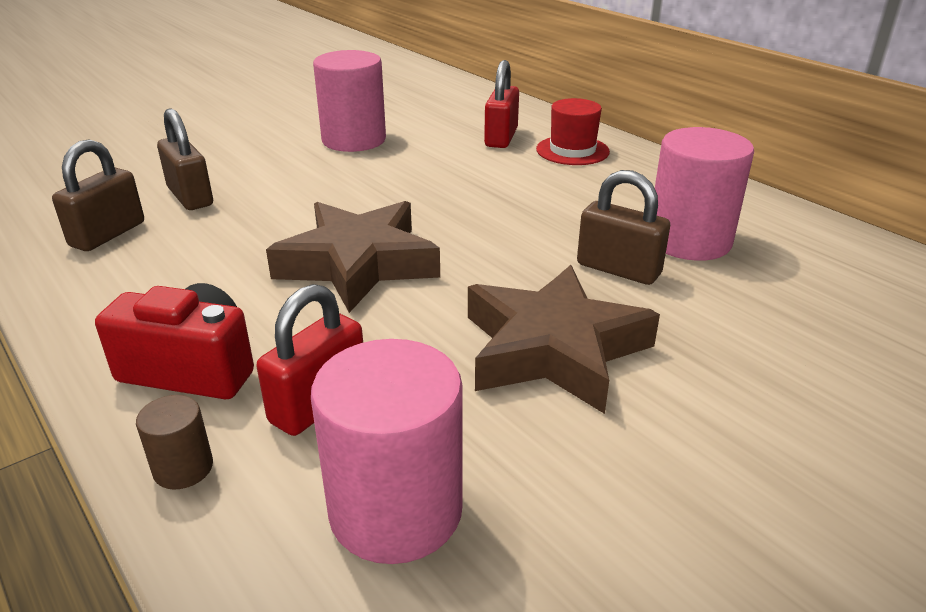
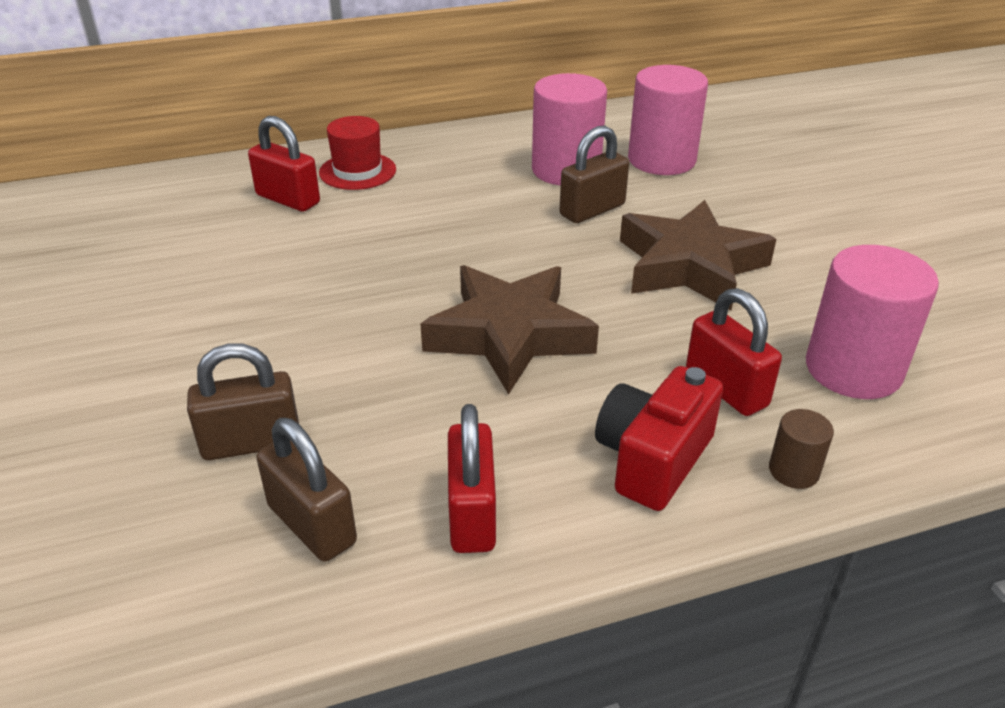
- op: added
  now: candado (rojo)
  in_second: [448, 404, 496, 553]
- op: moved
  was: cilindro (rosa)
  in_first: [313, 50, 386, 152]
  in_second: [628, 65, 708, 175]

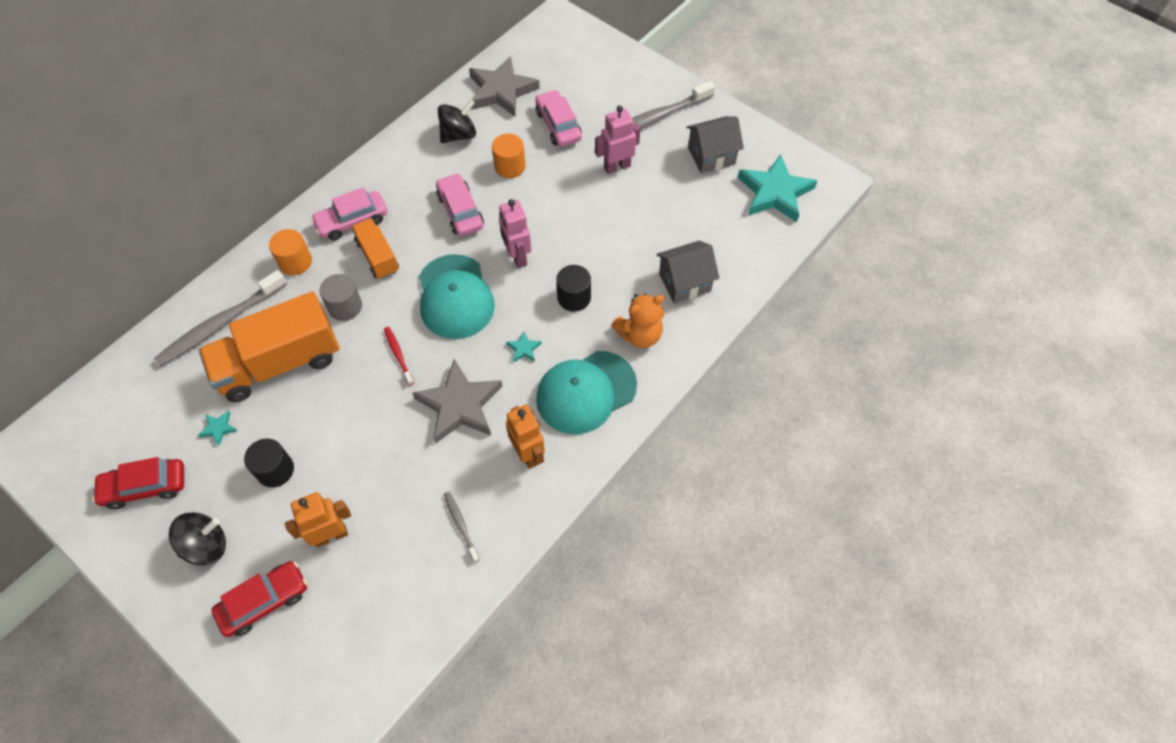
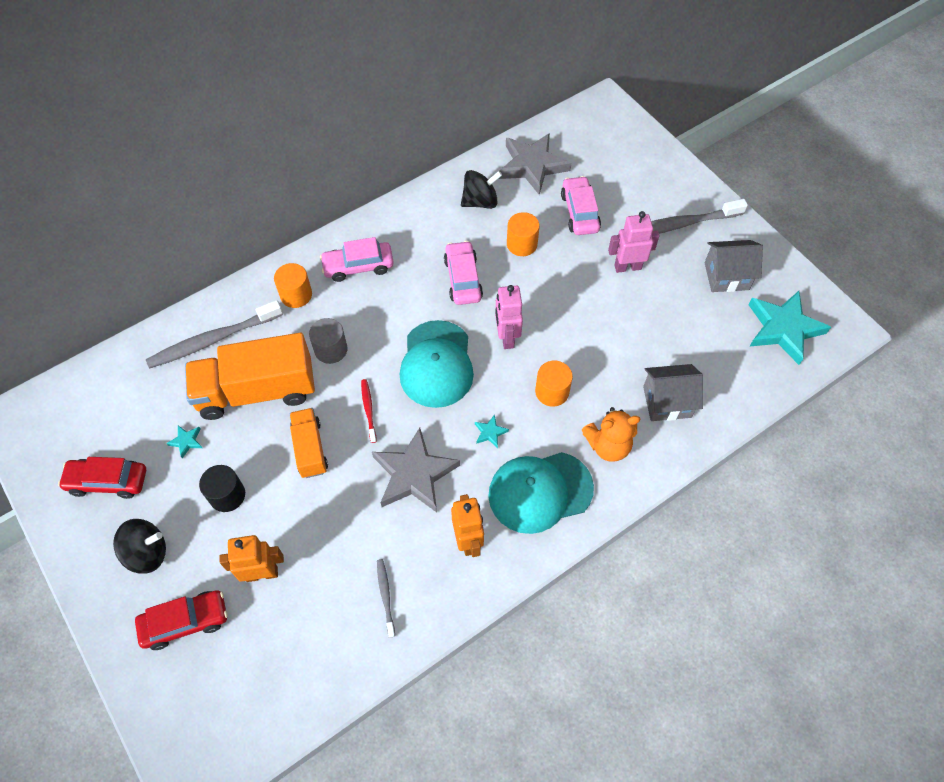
- op: moved
  was: camión (naranja)
  in_first: [352, 218, 399, 279]
  in_second: [290, 408, 328, 478]
- op: recoloured
  was: cilindro (negro)
  now: cilindro (naranja)
  in_first: [556, 265, 591, 312]
  in_second: [535, 361, 573, 407]

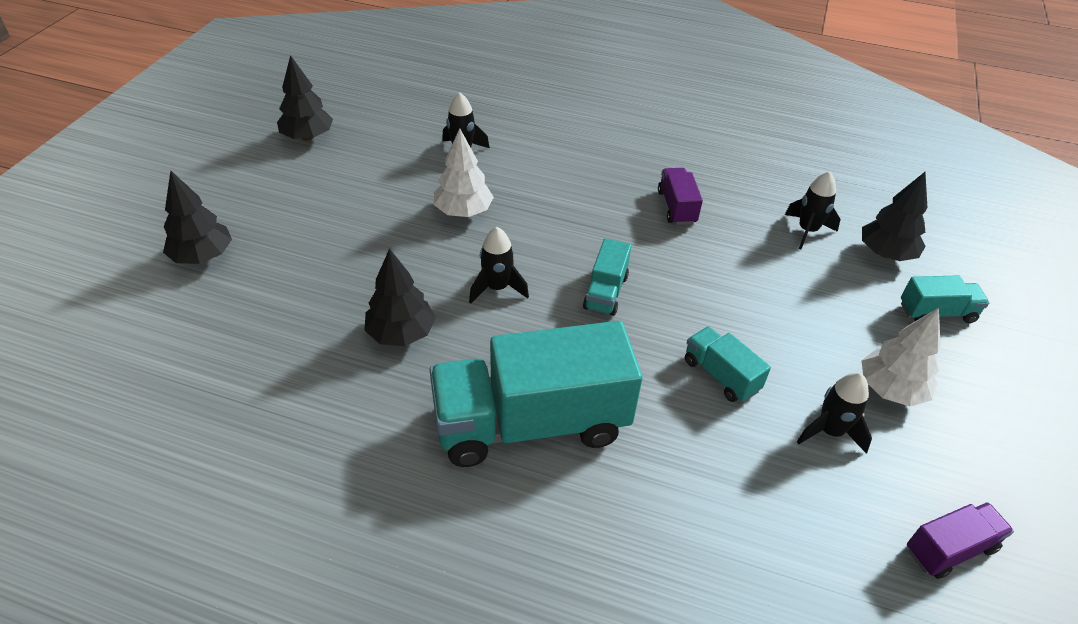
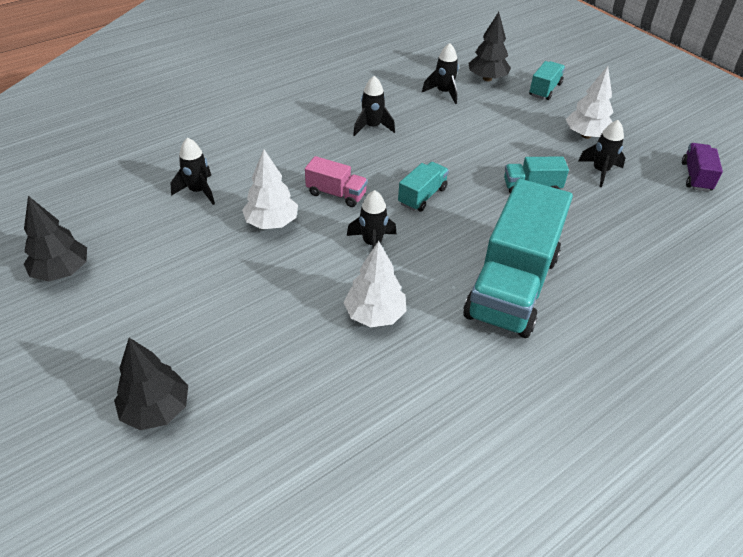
- op: added
  now: camión (rosa)
  in_second: [305, 156, 368, 207]
- op: replaced
  was: camión (morado)
  now: cohete (negro)
  in_first: [658, 168, 703, 225]
  in_second: [353, 76, 395, 136]
- op: recoloured
  was: árbol (negro)
  now: árbol (blanco)
  in_first: [364, 248, 436, 346]
  in_second: [343, 241, 406, 327]
- op: turned
  was: camión (turquesa)
  in_first: [583, 238, 631, 316]
  in_second: [398, 162, 449, 212]
  clockwise: -105

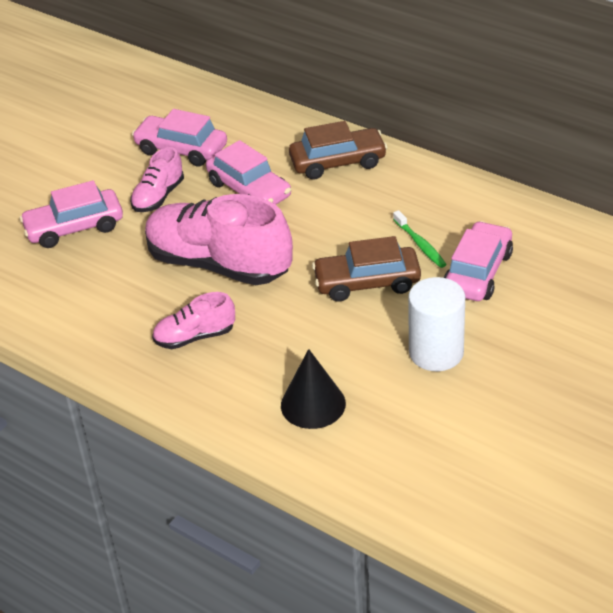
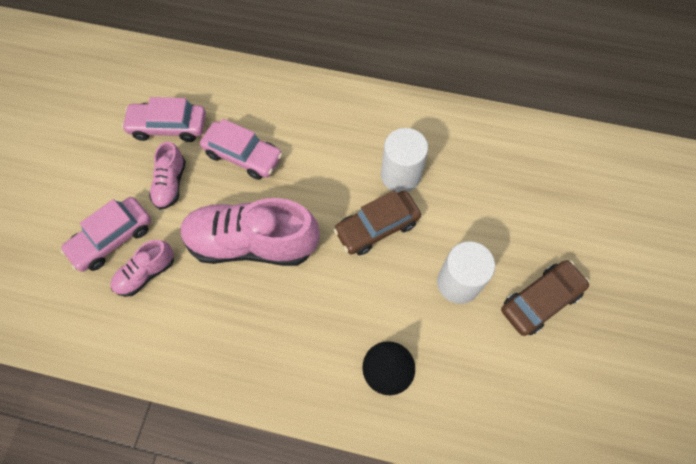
- op: removed
  was: coche (rosa)
  in_first: [444, 221, 513, 301]
- op: moved
  was: zapato (rosa)
  in_first: [152, 292, 235, 349]
  in_second: [110, 240, 174, 297]
- op: moved
  was: coche (marrón)
  in_first: [289, 121, 388, 179]
  in_second: [501, 260, 590, 336]
- op: replaced
  was: cepillo de dientes (verde)
  now: cilindro (blanco)
  in_first: [393, 210, 447, 268]
  in_second: [381, 128, 428, 193]

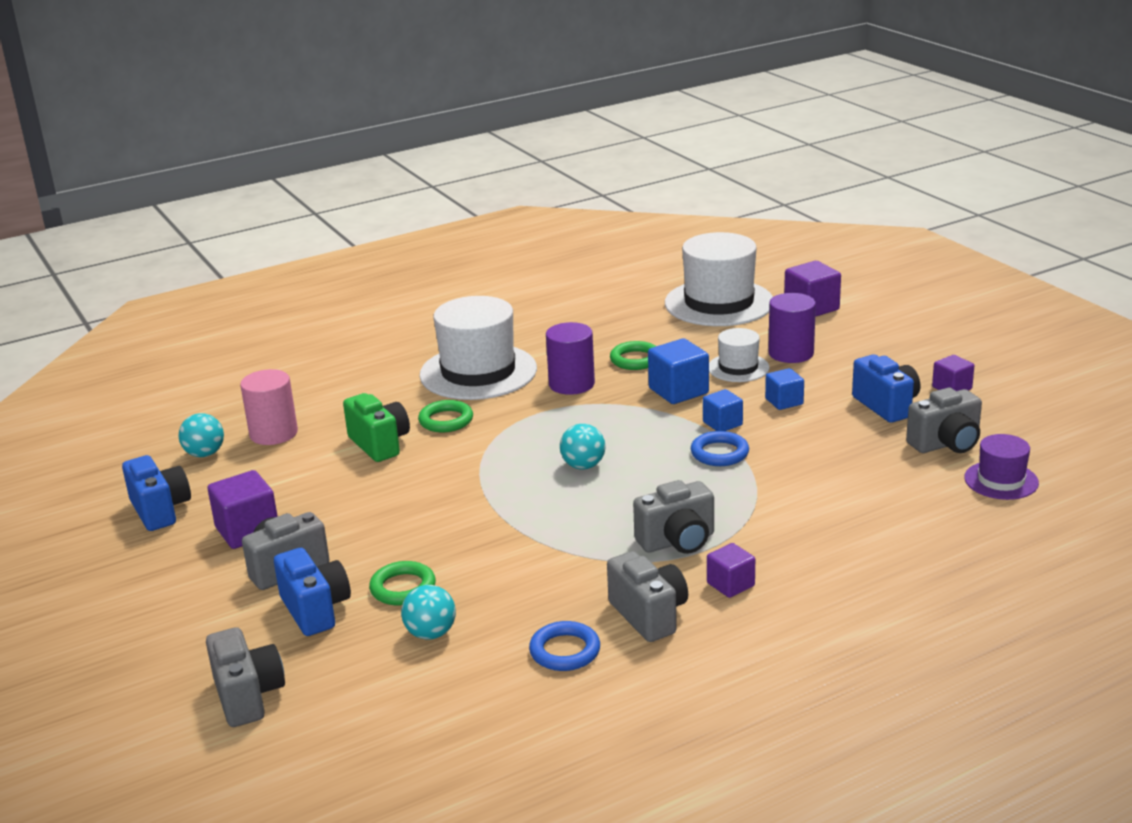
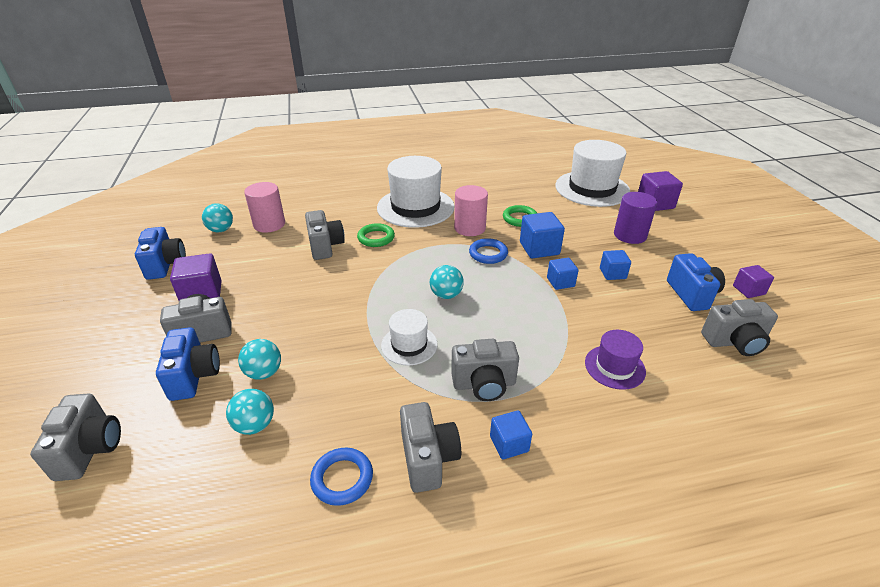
- op: moved
  was: anillo (azul)
  in_first: [691, 431, 749, 466]
  in_second: [469, 238, 508, 264]
- op: moved
  was: sombrero (blanco)
  in_first: [709, 328, 770, 382]
  in_second: [381, 309, 438, 366]
- op: moved
  was: sombrero (morado)
  in_first: [964, 434, 1039, 500]
  in_second: [585, 330, 646, 390]
- op: replaced
  was: anillo (verde)
  now: pelota (turquesa)
  in_first: [369, 561, 436, 605]
  in_second: [238, 339, 281, 380]
- op: recoloured
  was: cámara (verde)
  now: cámara (gris)
  in_first: [343, 393, 410, 462]
  in_second: [305, 210, 345, 260]
- op: recoloured
  was: cilindro (morado)
  now: cilindro (rosa)
  in_first: [546, 322, 595, 395]
  in_second: [454, 185, 488, 236]
- op: recoloured
  was: cubo (morado)
  now: cubo (azul)
  in_first: [707, 543, 755, 598]
  in_second: [490, 410, 532, 460]

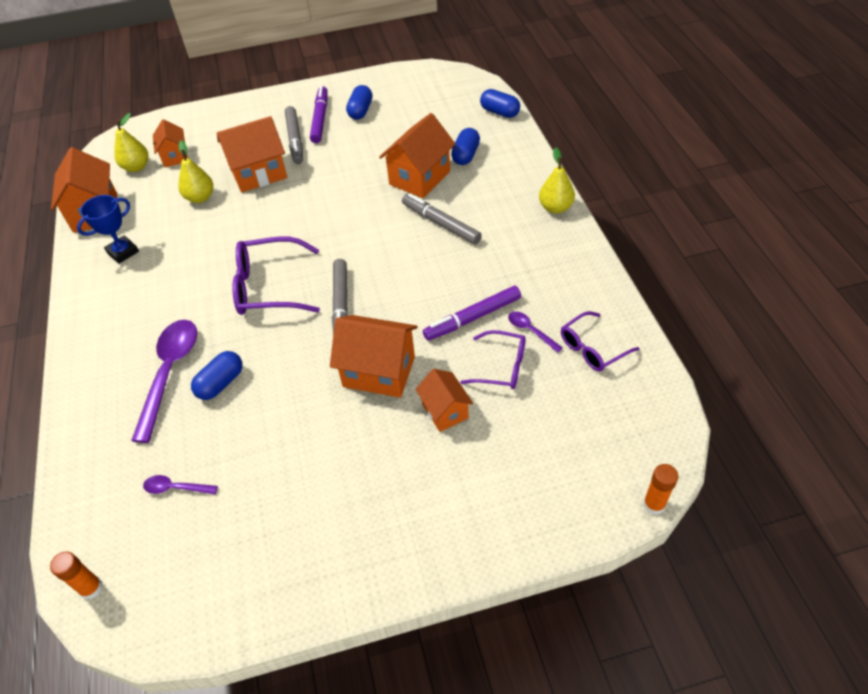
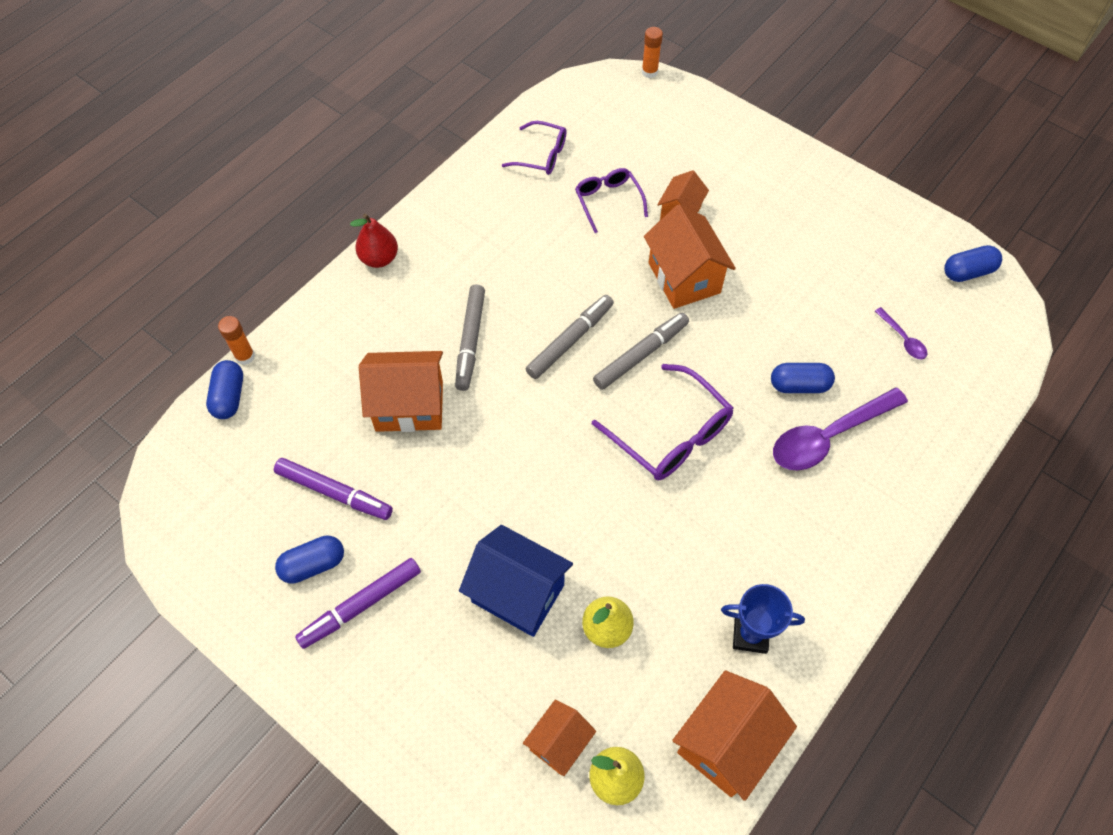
- op: removed
  was: cuchara (morado)
  in_first: [508, 311, 563, 353]
- op: moved
  was: barra de pegamento (naranja)
  in_first: [50, 551, 103, 599]
  in_second: [218, 316, 255, 365]
- op: moved
  was: rotulador (gris)
  in_first: [285, 106, 303, 164]
  in_second: [526, 295, 614, 379]
- op: moved
  was: rotulador (morado)
  in_first: [423, 286, 521, 341]
  in_second: [274, 458, 393, 520]
- op: moved
  was: cápsula (azul)
  in_first: [451, 128, 480, 165]
  in_second: [944, 245, 1002, 282]
- op: recoloured
  was: casa (naranja)
  now: casa (azul)
  in_first: [217, 116, 287, 192]
  in_second: [459, 525, 573, 637]
- op: recoloured
  was: pera (amarillo)
  now: pera (rojo)
  in_first: [539, 147, 575, 213]
  in_second: [350, 214, 398, 268]

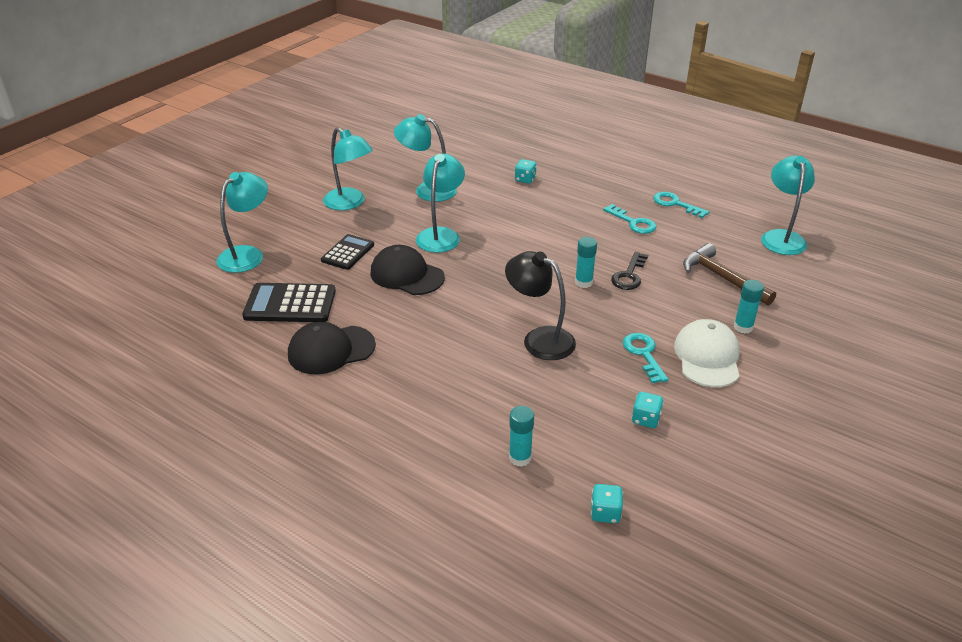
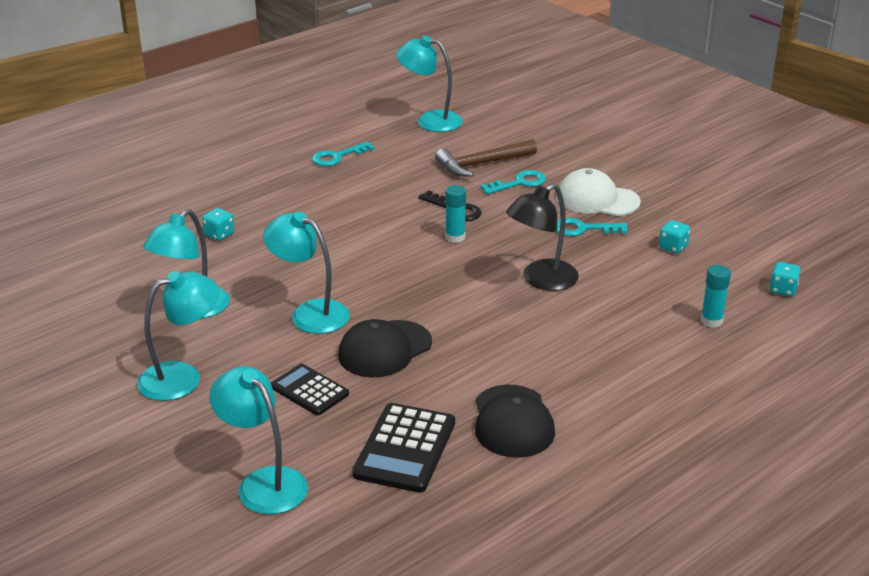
- op: removed
  was: barra de pegamento (turquesa)
  in_first: [734, 280, 764, 334]
- op: moved
  was: llave (turquesa)
  in_first: [603, 204, 656, 234]
  in_second: [480, 170, 546, 194]

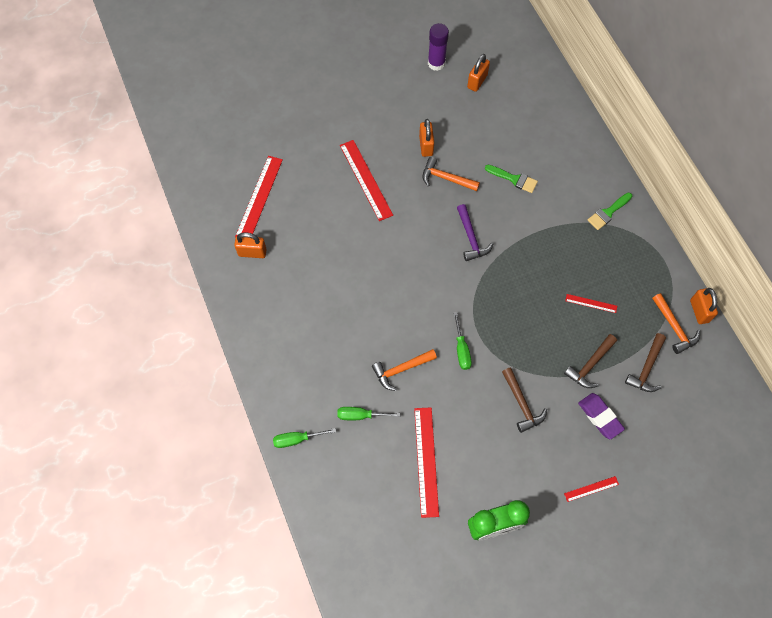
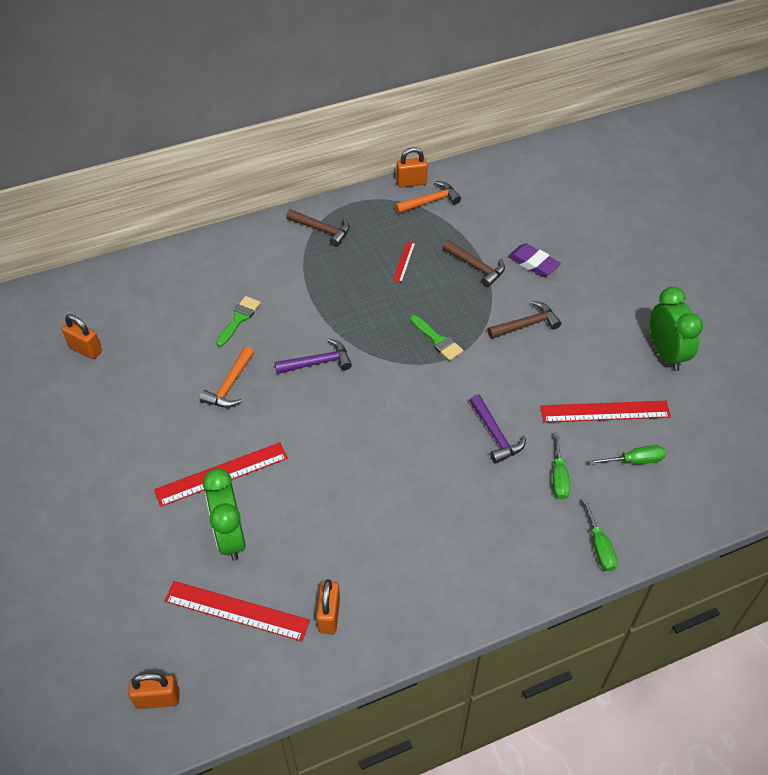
- op: removed
  was: barra de pegamento (morado)
  in_first: [428, 23, 449, 71]
- op: removed
  was: regla (rojo)
  in_first: [564, 476, 619, 502]
- op: added
  now: despertador (verde)
  in_second: [203, 468, 246, 561]
- op: moved
  was: candado (naranja)
  in_first: [419, 119, 434, 157]
  in_second: [128, 673, 180, 709]
- op: moved
  was: destornillador (verde)
  in_first: [454, 312, 472, 370]
  in_second: [589, 445, 666, 465]
- op: moved
  was: pincel (verde)
  in_first: [588, 193, 632, 230]
  in_second: [410, 315, 464, 361]
- op: moved
  was: martillo (marrón)
  in_first: [625, 333, 666, 392]
  in_second: [286, 209, 350, 247]
- op: recoloured
  was: martillo (naranja)
  now: martillo (morado)
  in_first: [372, 349, 437, 391]
  in_second: [470, 394, 526, 464]
- op: turned
  was: goma de borrar (morado)
  in_first: [578, 393, 625, 439]
  in_second: [508, 243, 561, 277]
  clockwise: 75

